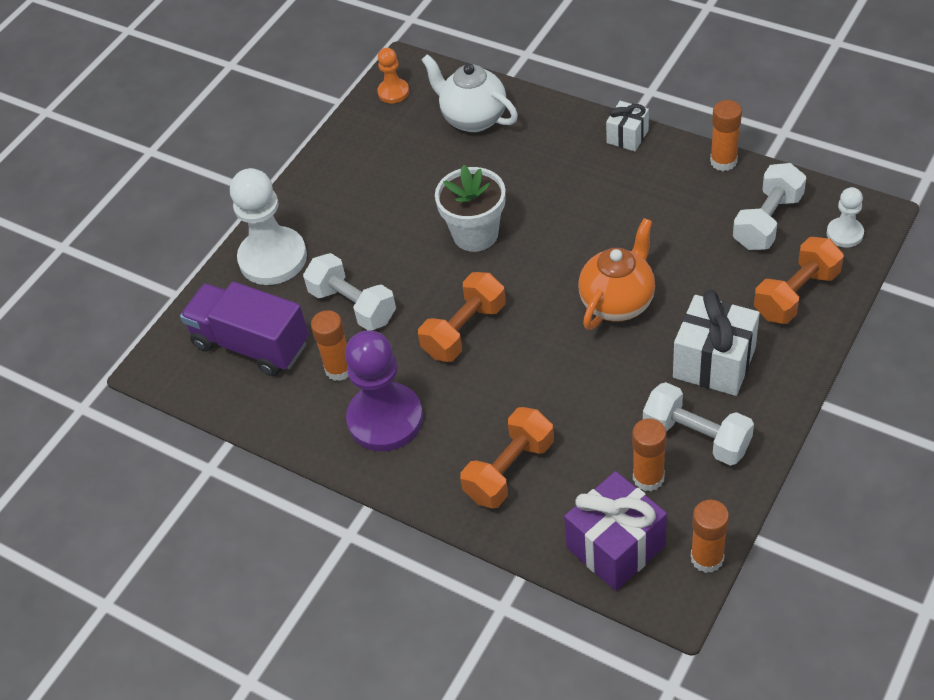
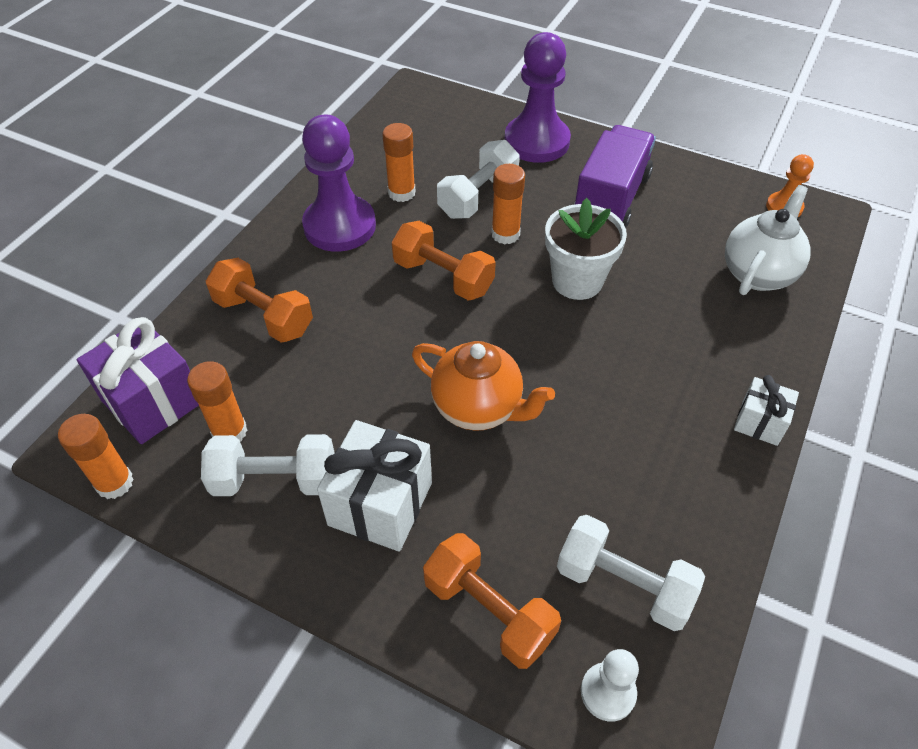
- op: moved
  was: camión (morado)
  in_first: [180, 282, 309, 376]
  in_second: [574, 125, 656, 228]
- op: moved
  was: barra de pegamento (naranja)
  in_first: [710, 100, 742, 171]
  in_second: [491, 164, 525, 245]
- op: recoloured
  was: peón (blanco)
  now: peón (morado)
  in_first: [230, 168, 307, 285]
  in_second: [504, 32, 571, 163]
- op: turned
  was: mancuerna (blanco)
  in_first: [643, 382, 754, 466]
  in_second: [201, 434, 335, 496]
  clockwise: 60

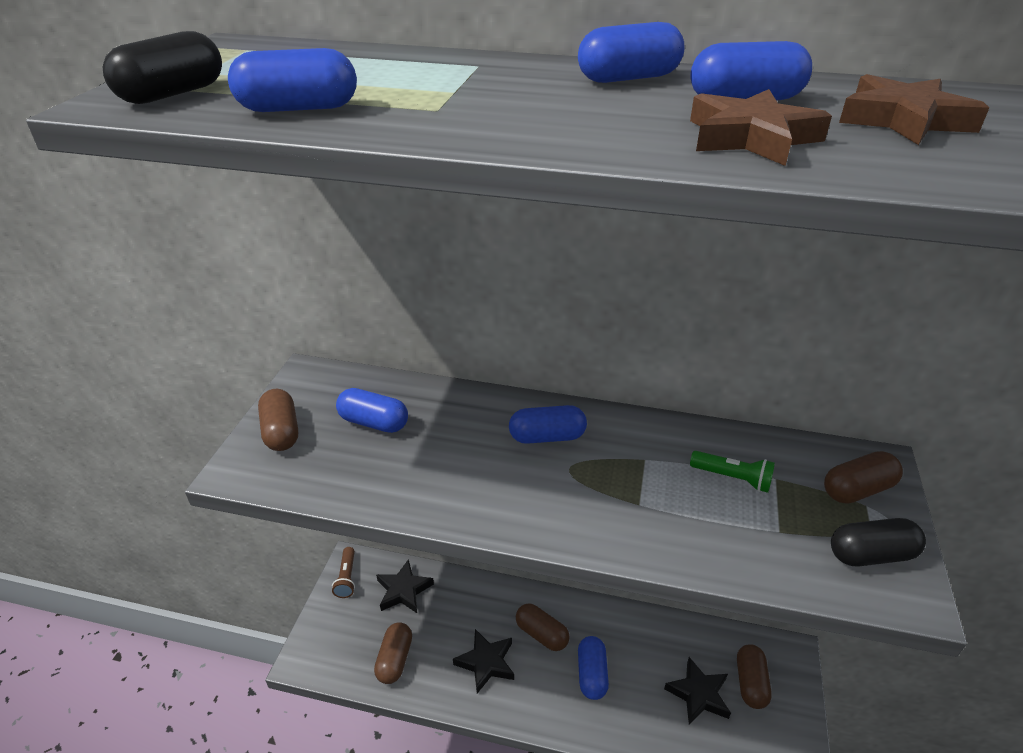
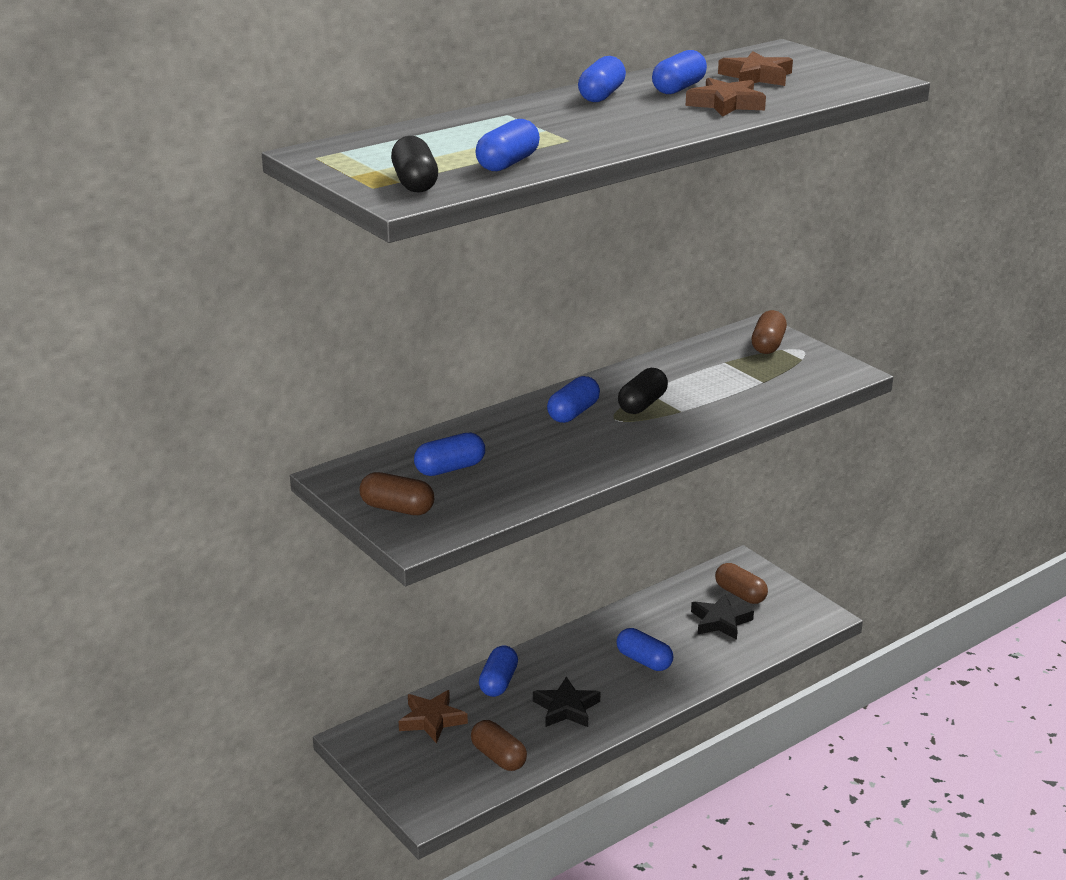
- op: removed
  was: lámpara de mano (marrón)
  in_first: [332, 547, 355, 598]
- op: removed
  was: cápsula (marrón)
  in_first: [516, 603, 569, 651]
- op: removed
  was: lámpara de mano (verde)
  in_first: [690, 451, 775, 493]
- op: added
  now: cápsula (azul)
  in_second: [479, 645, 518, 697]
- op: moved
  was: cápsula (negro)
  in_first: [831, 518, 926, 567]
  in_second: [618, 368, 668, 414]
- op: recoloured
  was: estrella (negro)
  now: estrella (marrón)
  in_first: [376, 559, 434, 613]
  in_second: [399, 690, 468, 744]

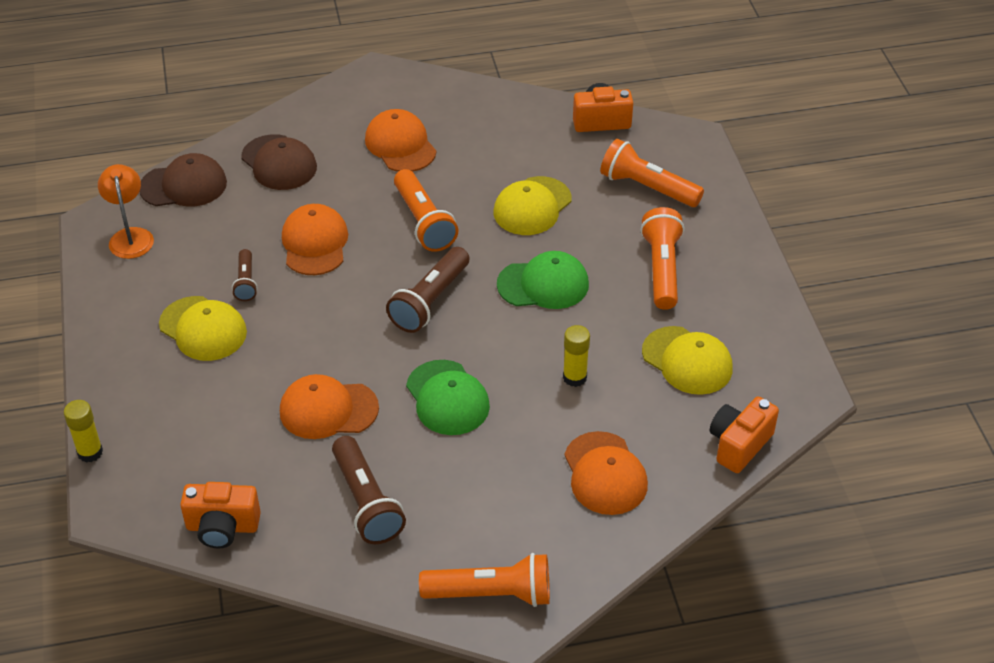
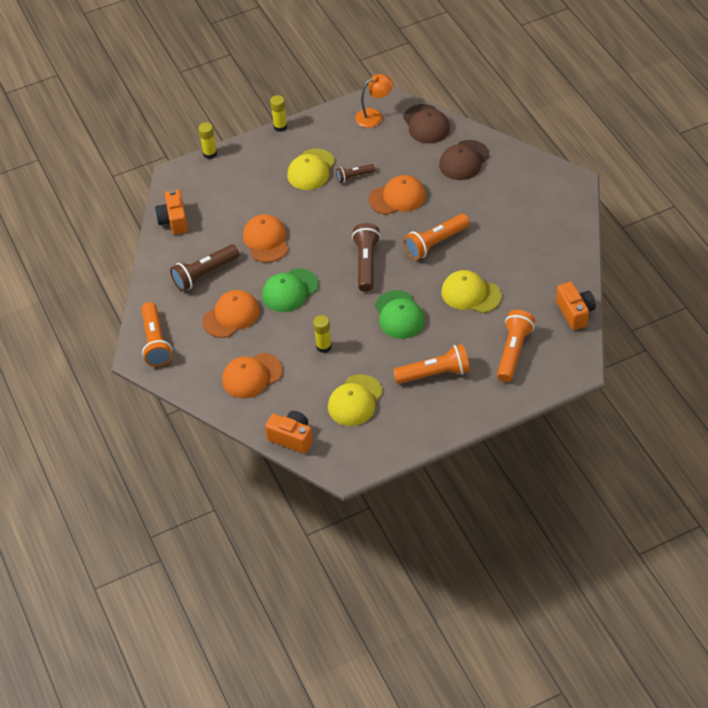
- op: added
  now: barra de pegamento (amarillo)
  in_second: [270, 95, 287, 132]
- op: moved
  was: gorra (naranja)
  in_first: [365, 109, 437, 172]
  in_second: [203, 290, 260, 338]
- op: turned
  was: lámpara de mano (marrón)
  in_first: [386, 247, 469, 333]
  in_second: [352, 223, 381, 292]
  clockwise: 75

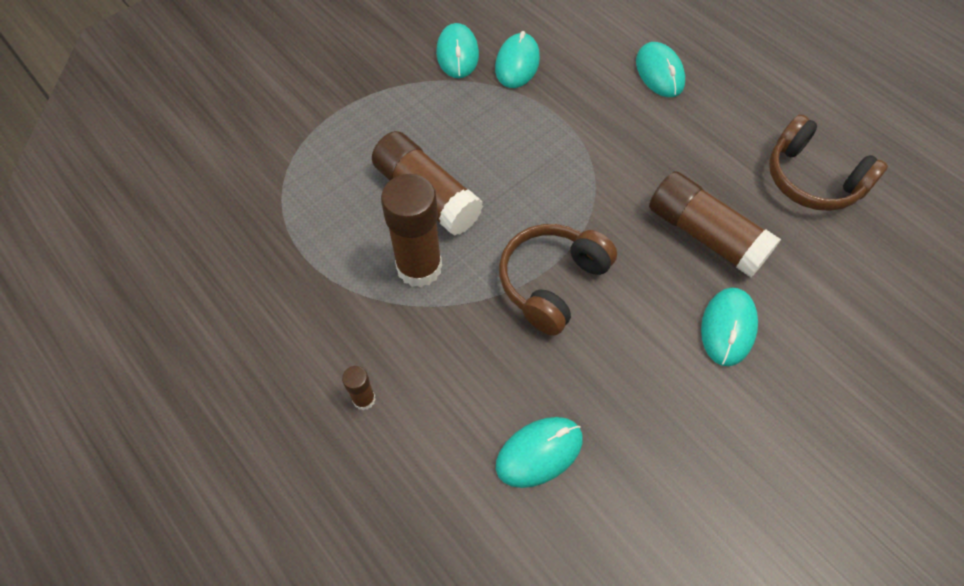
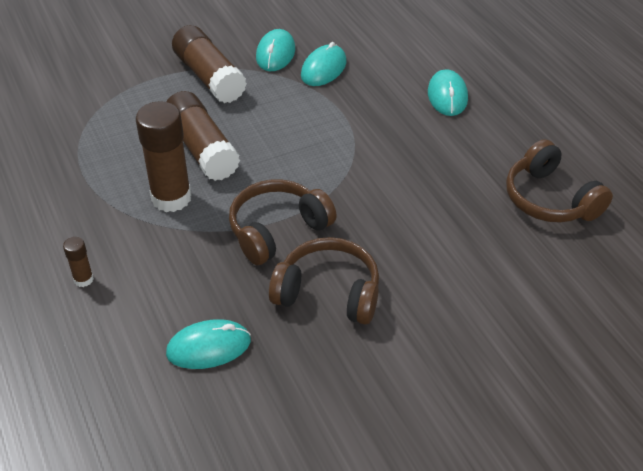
- op: removed
  was: ratón (turquesa)
  in_first: [701, 287, 758, 366]
- op: added
  now: auriculares (marrón)
  in_second: [269, 237, 379, 325]
- op: moved
  was: barra de pegamento (marrón)
  in_first: [649, 171, 781, 277]
  in_second: [172, 25, 247, 103]

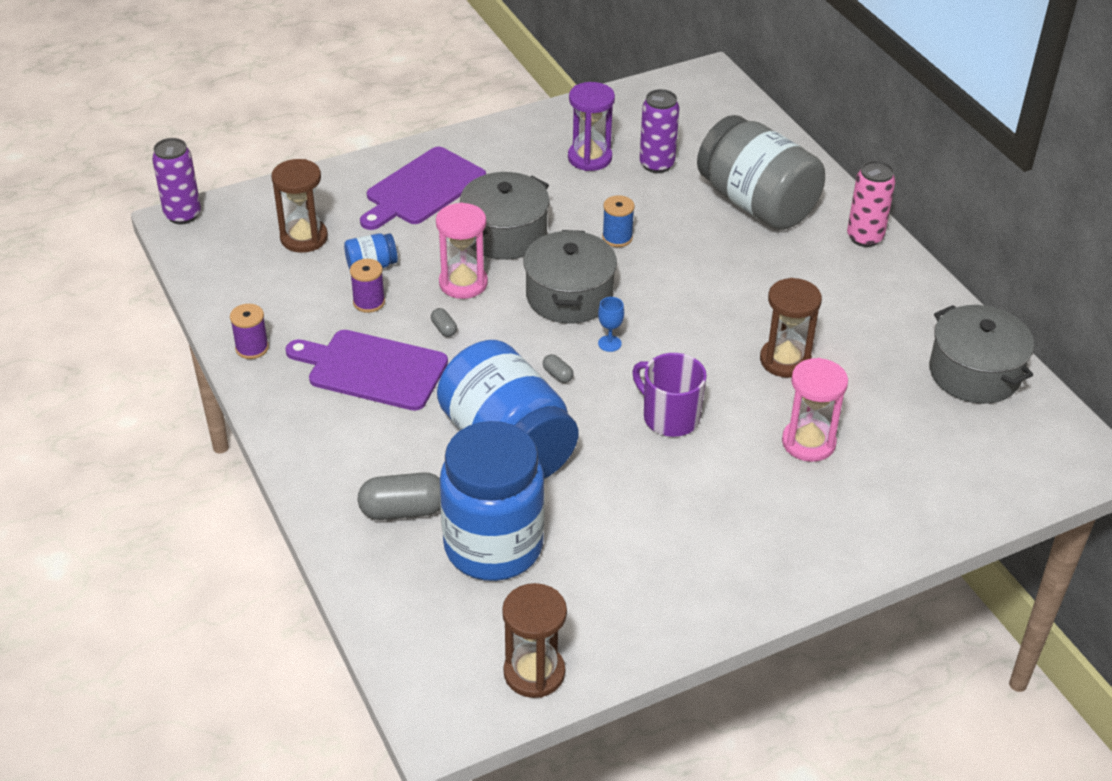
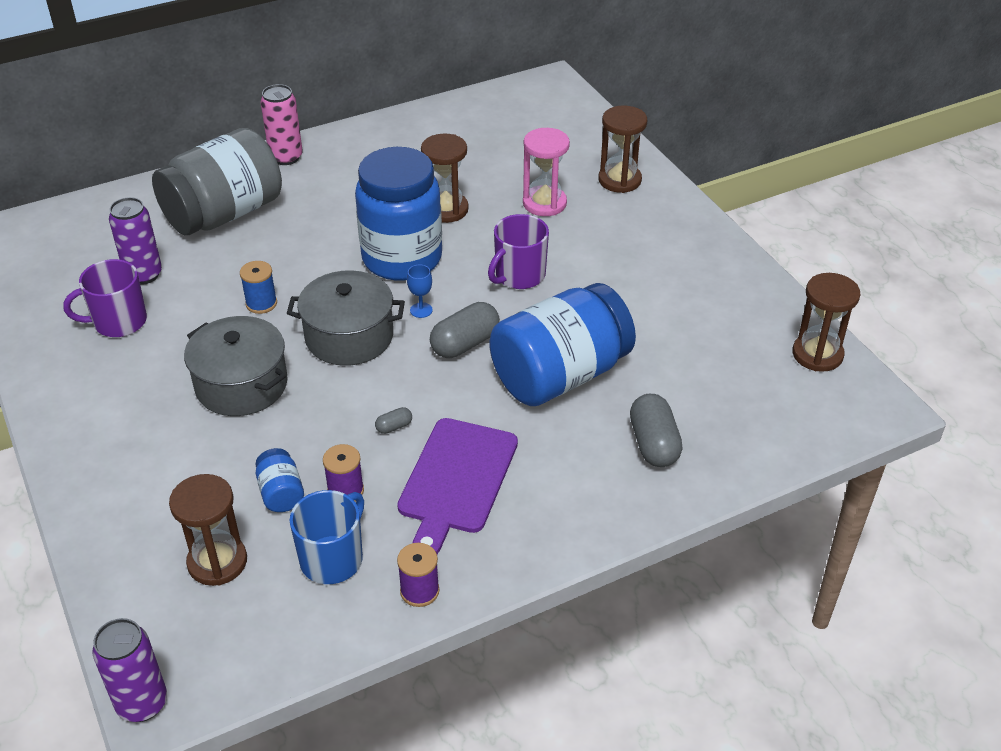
- op: removed
  was: tabla de cortar (morado)
  in_first: [360, 147, 486, 230]
- op: removed
  was: reloj de arena (rosa)
  in_first: [436, 202, 488, 299]
- op: removed
  was: olla (gris)
  in_first: [929, 305, 1034, 404]
- op: added
  now: taza (azul)
  in_second: [290, 490, 364, 584]
- op: added
  now: reloj de arena (marrón)
  in_second: [598, 106, 647, 193]
- op: moved
  was: tarro (azul)
  in_first: [440, 421, 545, 581]
  in_second: [355, 147, 442, 281]
- op: replaced
  was: reloj de arena (morado)
  now: taza (morado)
  in_first: [568, 82, 615, 171]
  in_second: [63, 259, 147, 337]
- op: resized
  was: cápsula (gris)
  in_first: [543, 354, 574, 383]
  in_second: [430, 302, 500, 358]
  ratio: 2.15

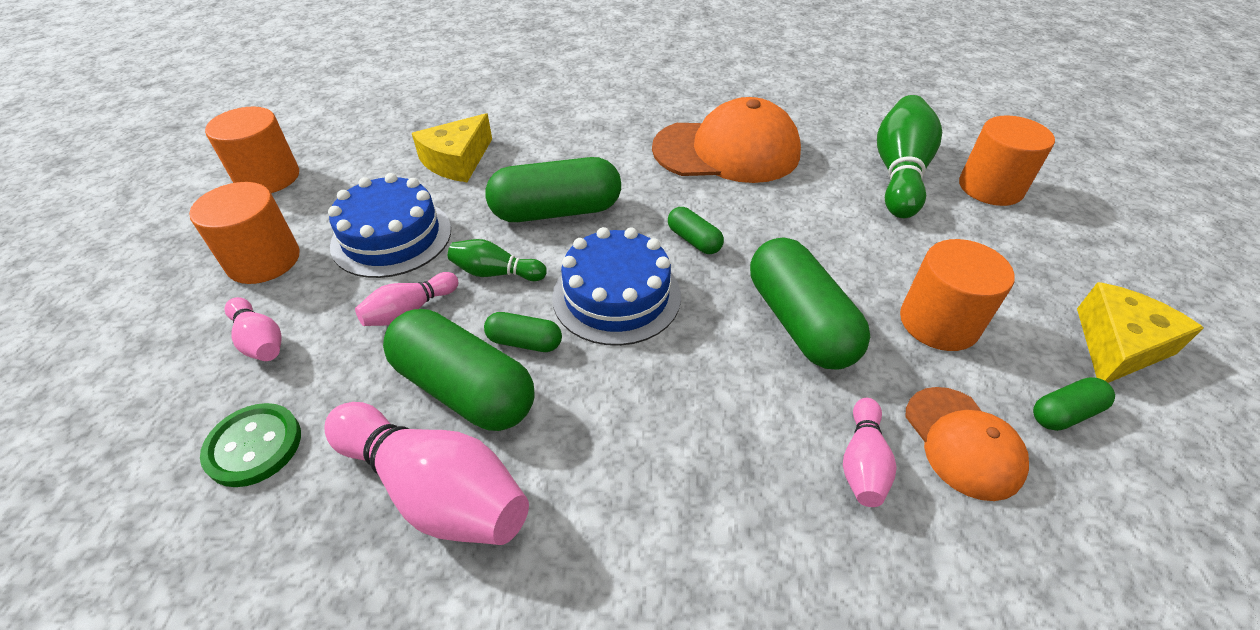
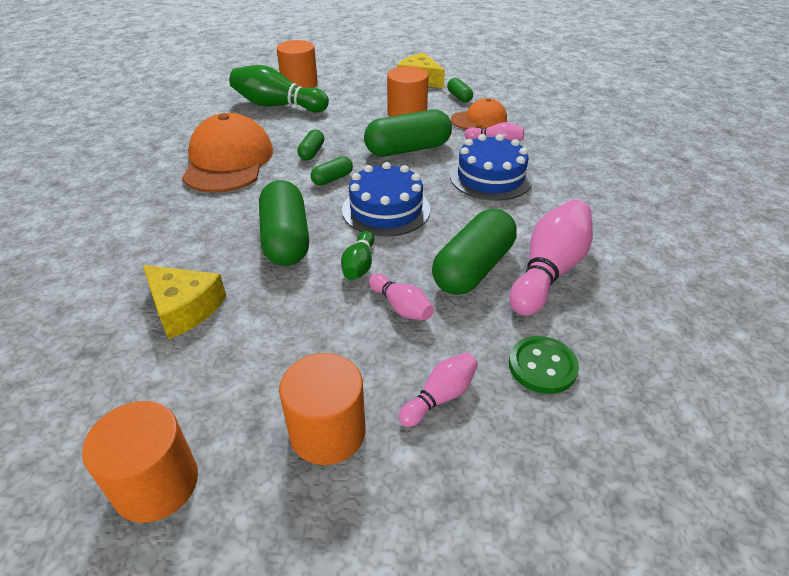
- op: moved
  was: tarta (azul)
  in_first: [328, 173, 451, 278]
  in_second: [450, 134, 533, 201]
- op: moved
  was: cápsula (verde)
  in_first: [484, 312, 562, 352]
  in_second: [297, 130, 324, 160]

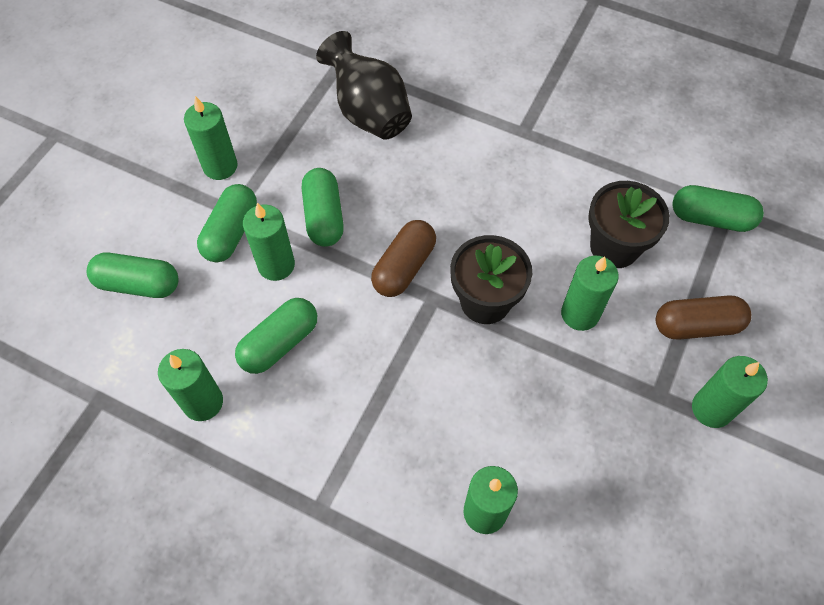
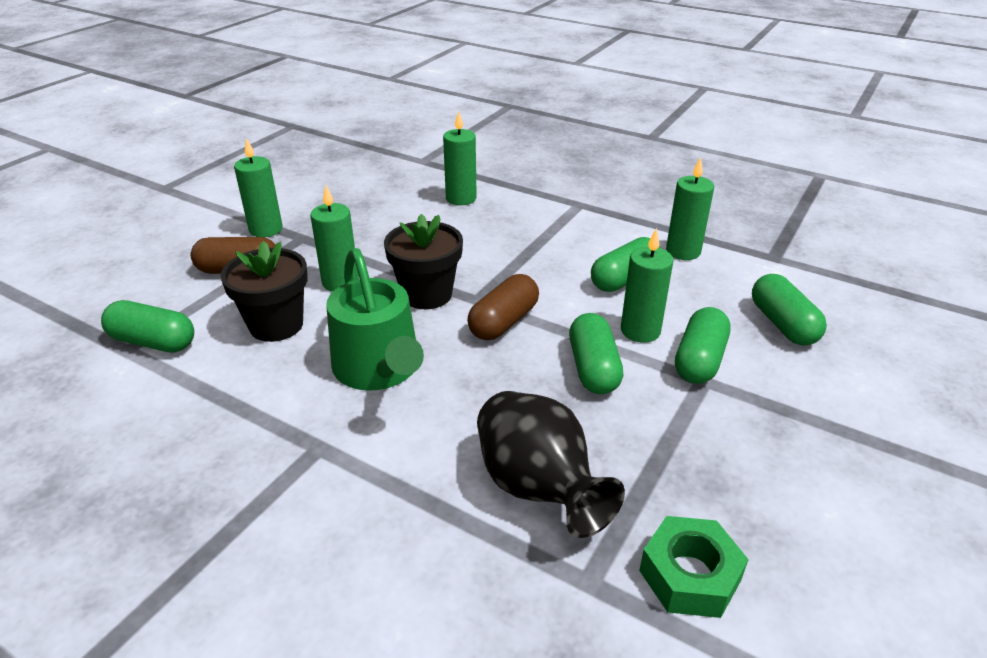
- op: removed
  was: vela (verde)
  in_first: [184, 96, 238, 180]
- op: added
  now: regadera (verde)
  in_second: [326, 248, 424, 391]
- op: added
  now: tuerca (verde)
  in_second: [639, 516, 749, 618]
- op: turned
  was: cápsula (verde)
  in_first: [87, 252, 179, 298]
  in_second: [752, 274, 827, 345]
  clockwise: 60

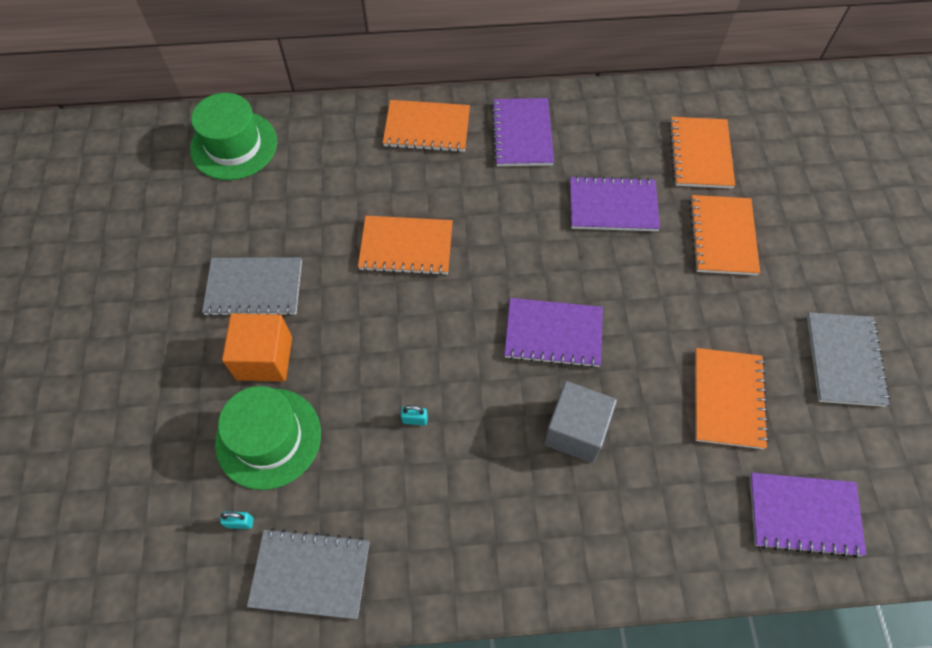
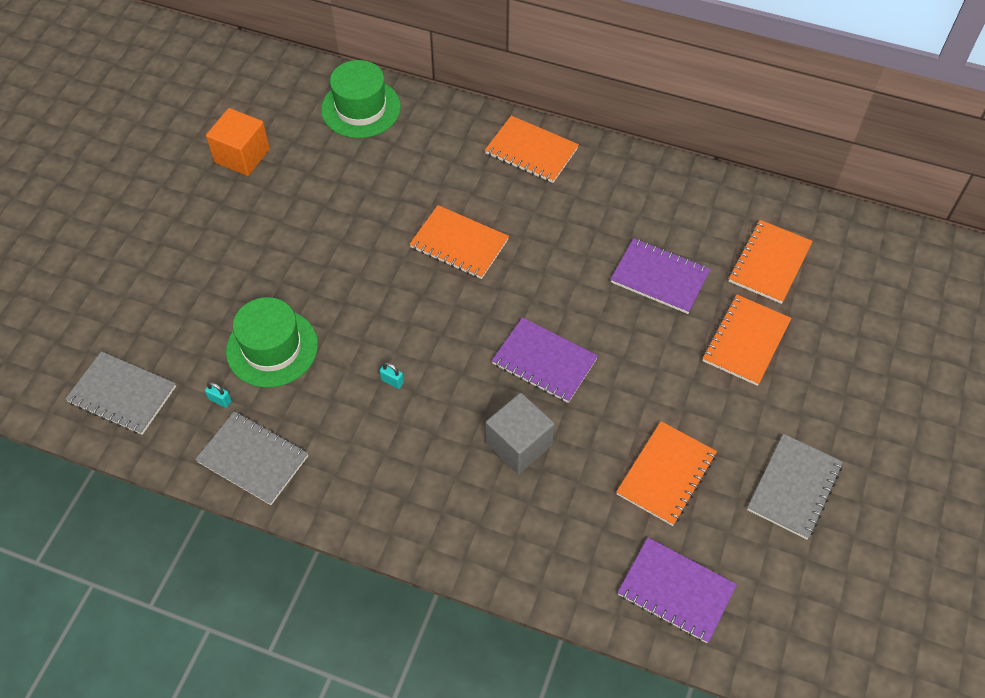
- op: removed
  was: cuaderno (morado)
  in_first: [491, 98, 554, 166]
- op: moved
  was: cuaderno (gris)
  in_first: [202, 257, 302, 316]
  in_second: [65, 351, 176, 435]
- op: moved
  was: cubo (naranja)
  in_first: [222, 313, 292, 382]
  in_second: [206, 108, 270, 176]

